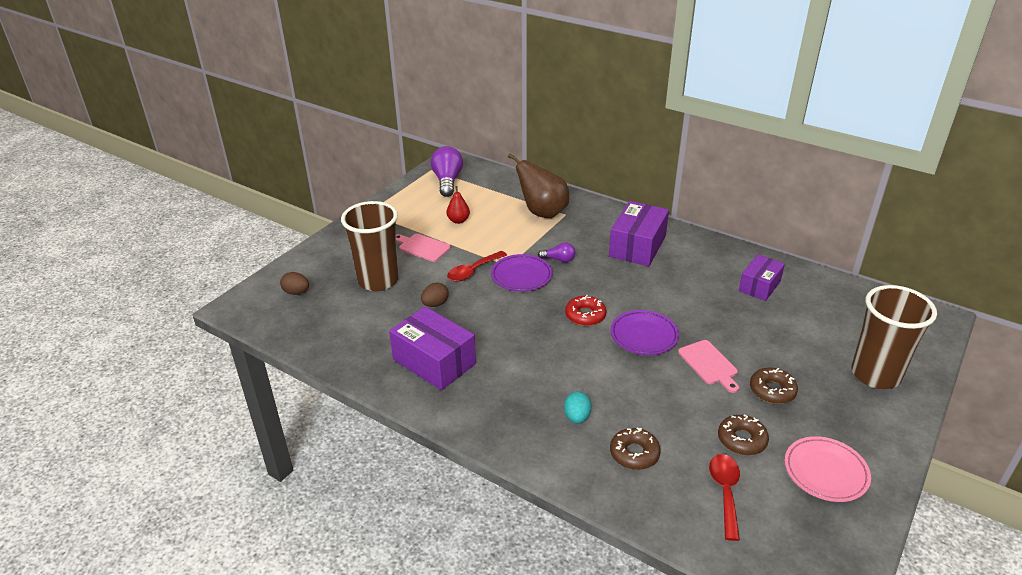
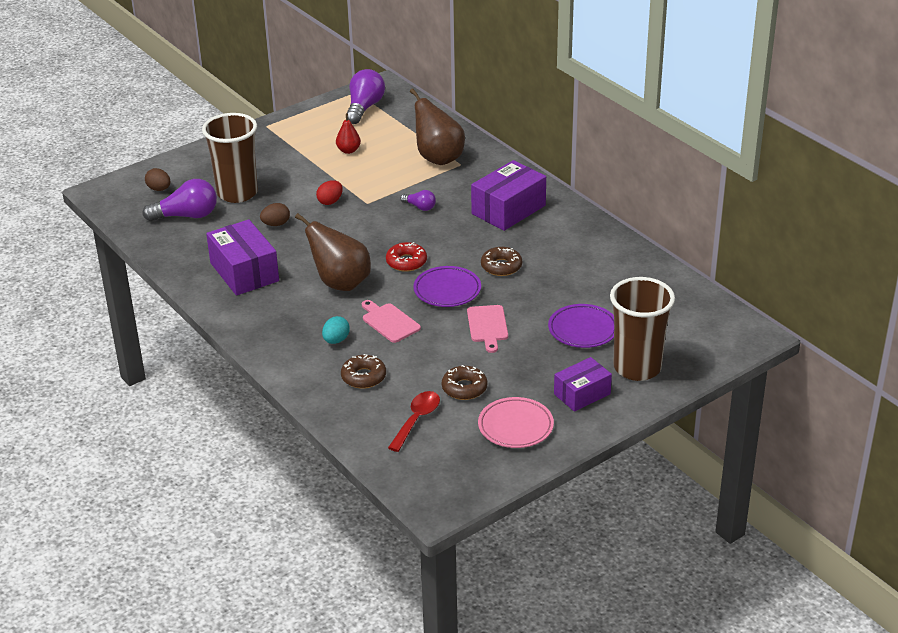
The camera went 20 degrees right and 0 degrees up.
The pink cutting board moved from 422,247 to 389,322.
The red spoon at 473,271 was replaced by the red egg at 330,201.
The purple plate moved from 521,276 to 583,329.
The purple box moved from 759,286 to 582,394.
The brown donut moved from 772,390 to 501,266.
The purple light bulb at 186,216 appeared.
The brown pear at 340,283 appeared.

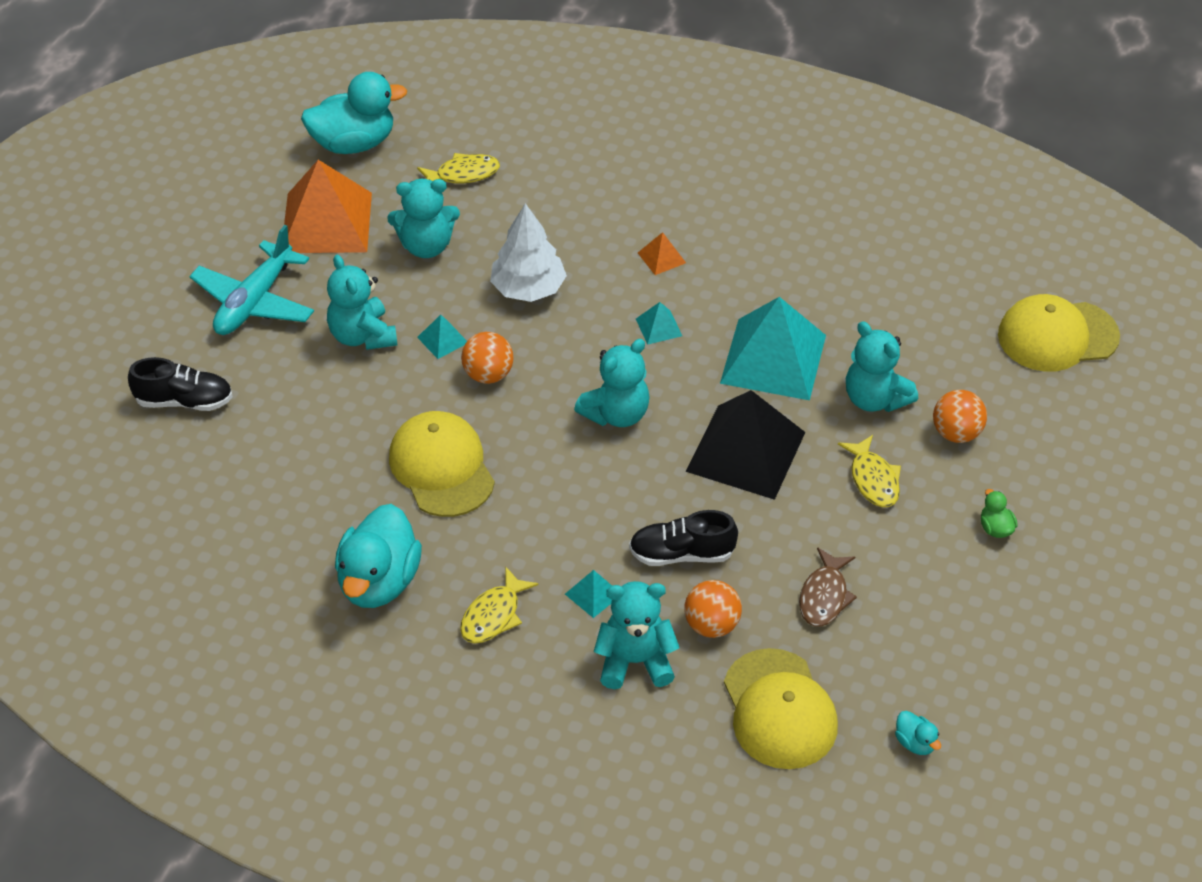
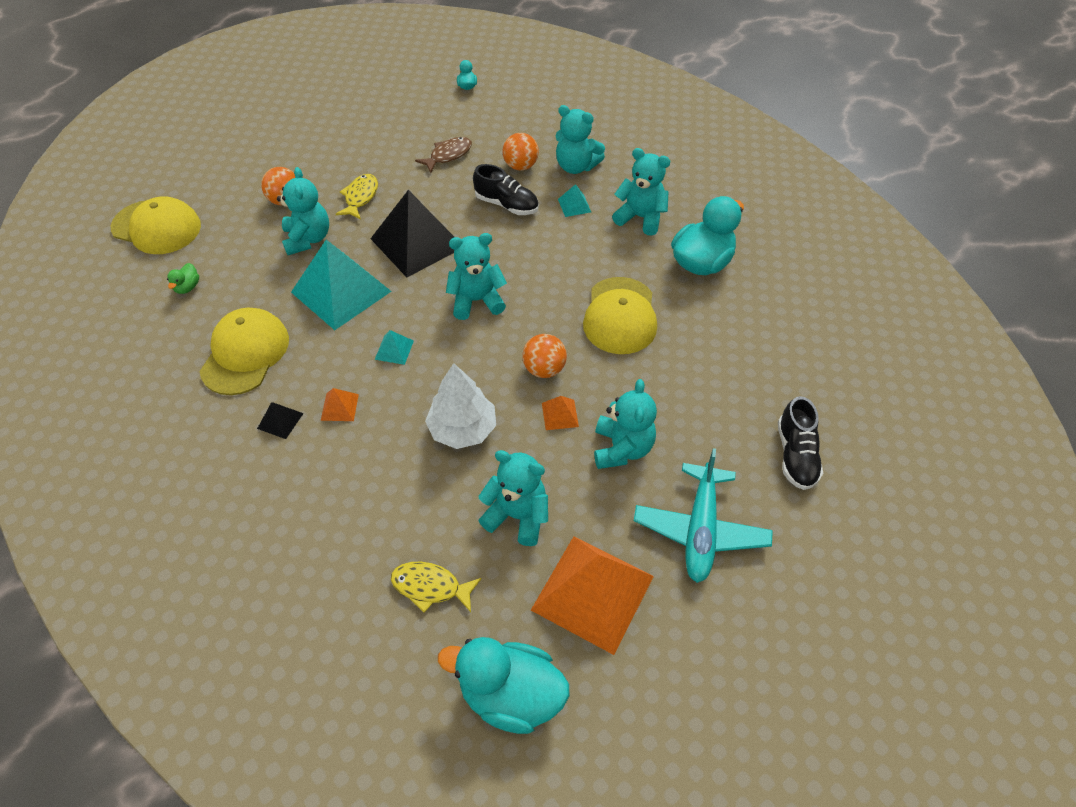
The camera went 150 degrees left and 5 degrees up.
The turquoise plane at 254,302 turned 135 degrees clockwise.
The turquoise pyramid at 442,340 became the orange pyramid at 560,414.
The black shoe at 184,401 turned 120 degrees counterclockwise.
The green duck moved from 995,528 to 187,287.
The yellow fish at 493,615 was replaced by the turquoise teddy bear at 640,217.
The yellow cap moved from 779,709 to 245,353.
The black pyramid at 280,420 appeared.

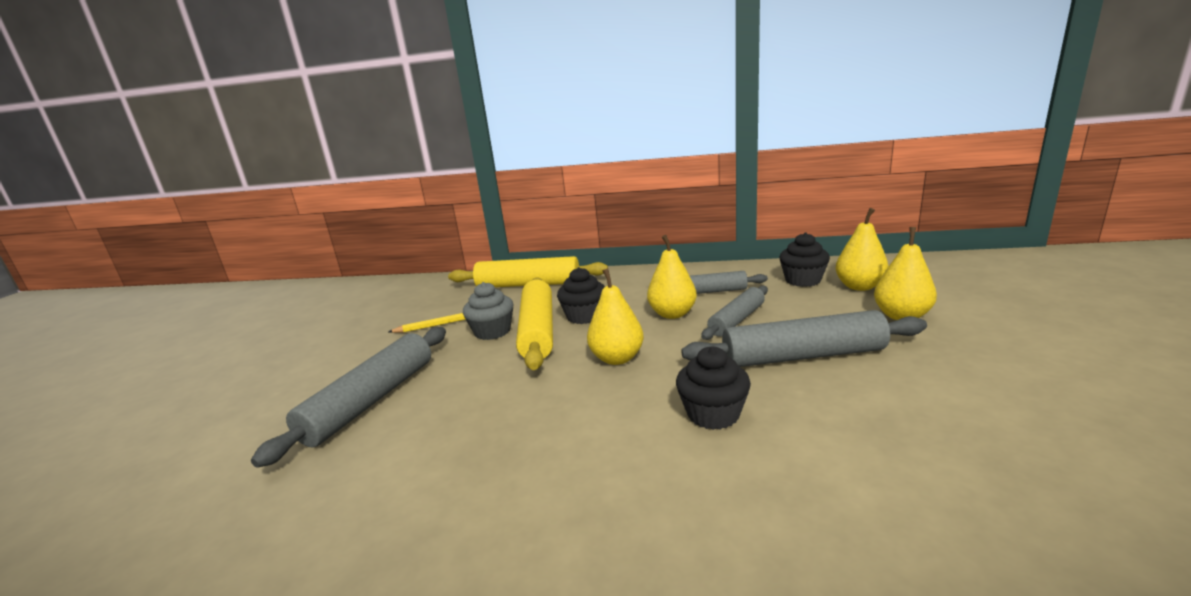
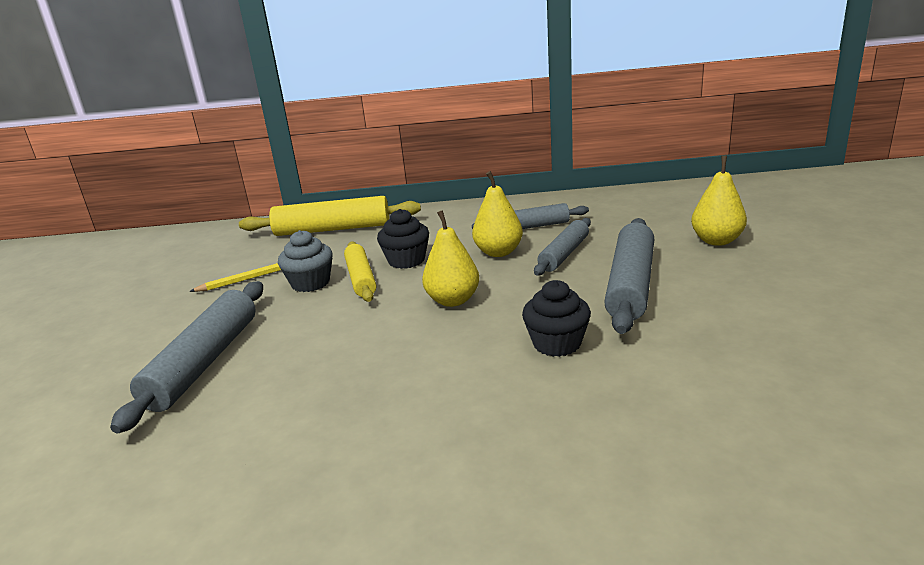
The camera went 10 degrees left and 5 degrees up.
The yellow pear at 859,287 disappeared.
The black cupcake at 803,280 disappeared.
The yellow rolling pin at 538,331 changed to 0.63 times the size.
The grey rolling pin at 803,356 turned 60 degrees counterclockwise.

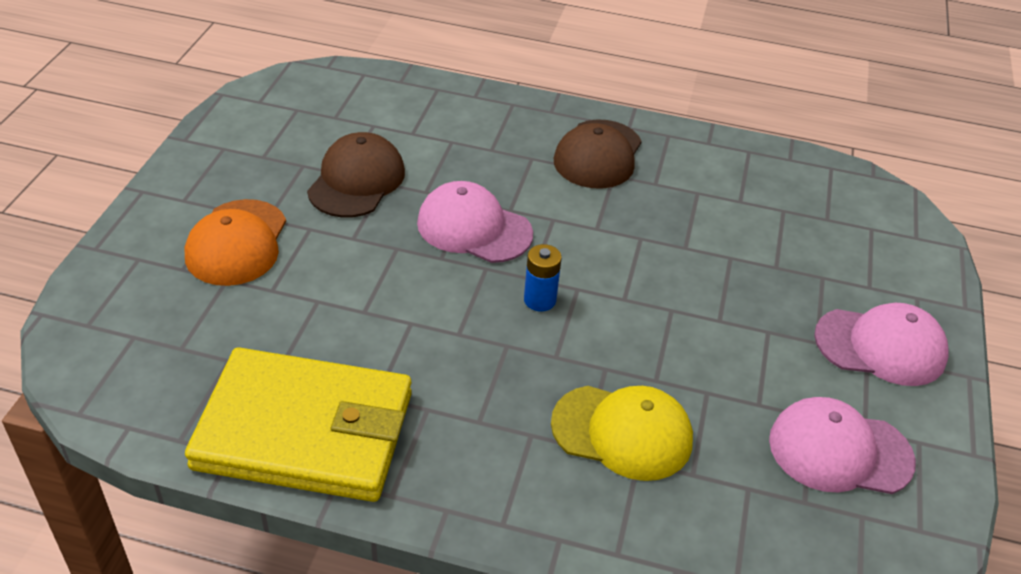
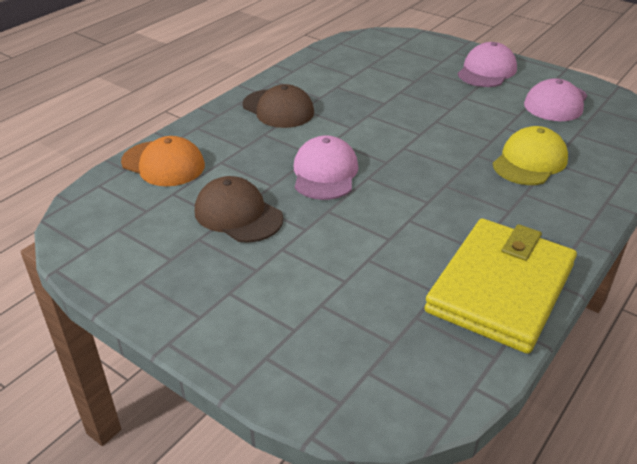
The camera went 65 degrees left and 5 degrees down.
The pink cap at 474,228 turned 135 degrees clockwise.
The orange cap moved from 237,243 to 163,164.
The blue battery at 540,300 disappeared.

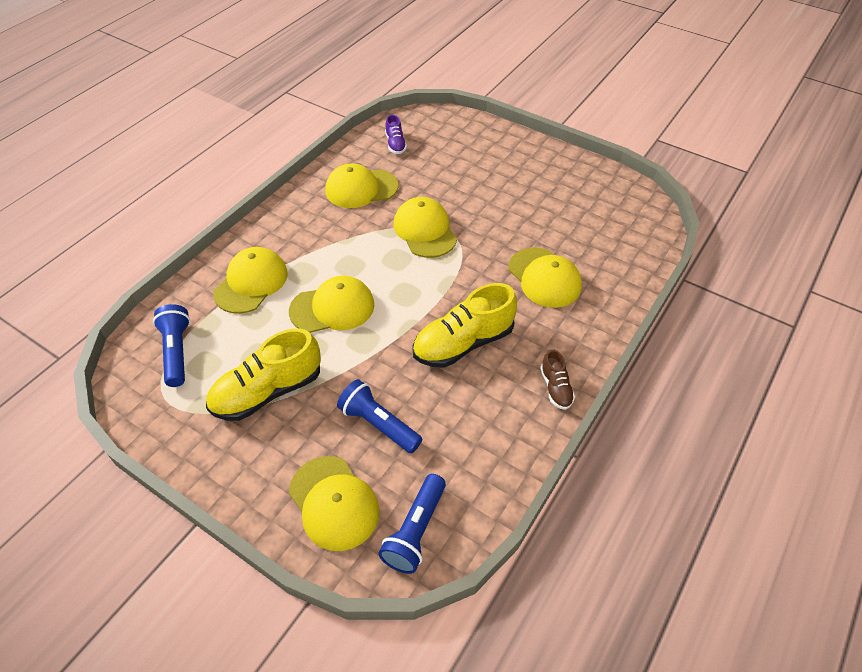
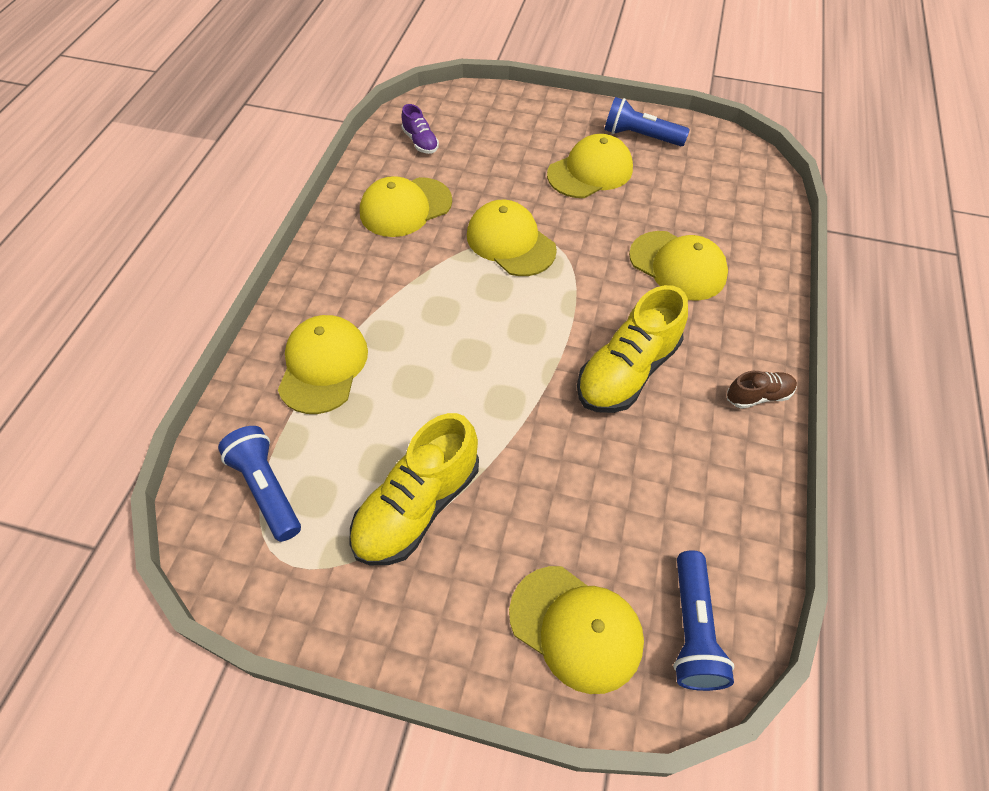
The camera went 20 degrees left and 5 degrees up.
The yellow cap moved from 332,308 to 590,171.
The brown shoe at 555,388 turned 75 degrees counterclockwise.
The blue flashlight moved from 378,424 to 640,136.

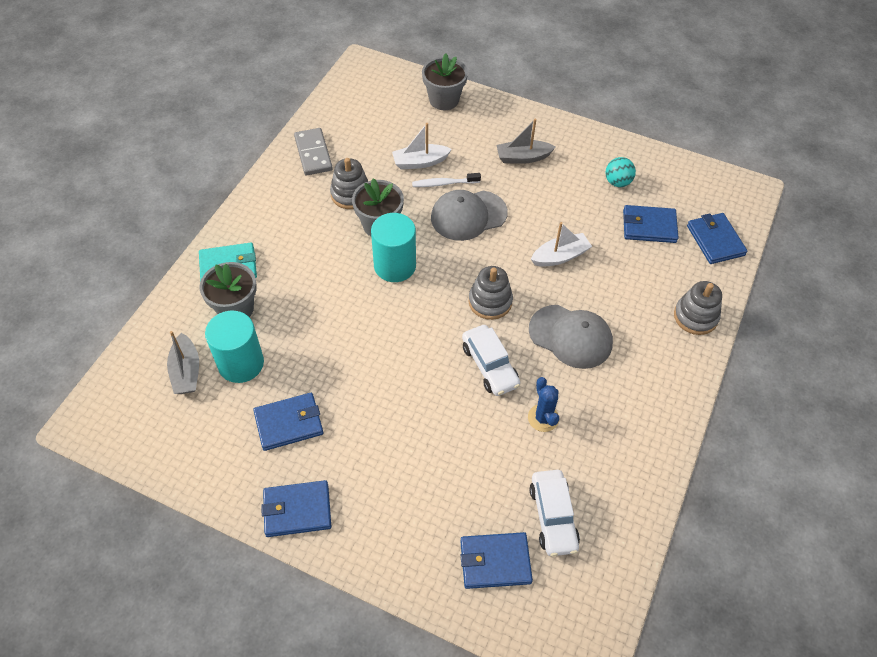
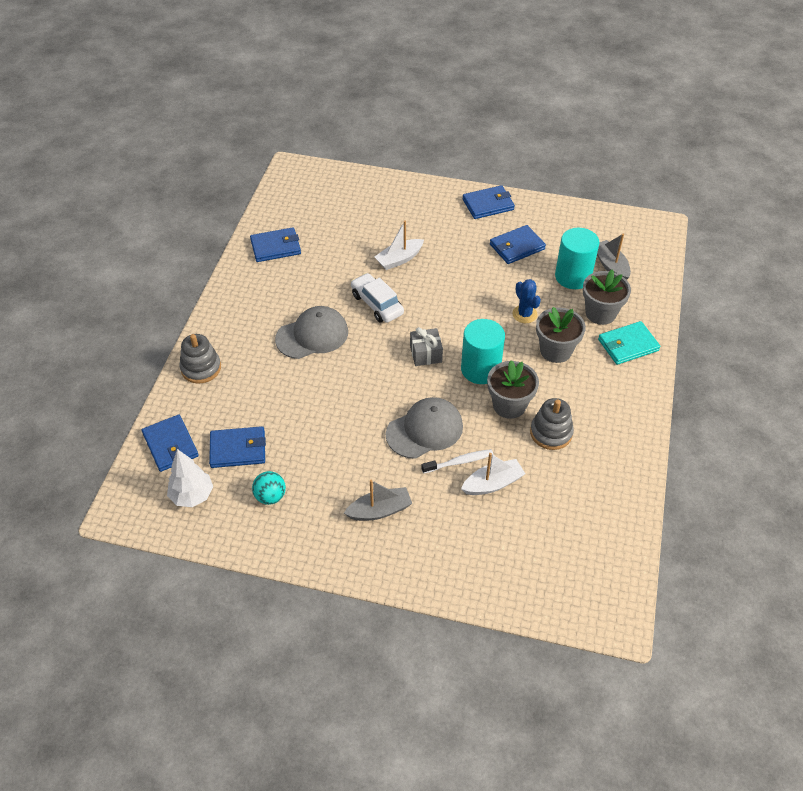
The camera went 170 degrees right and 5 degrees down.
The grey flower pot moved from 444,100 to 555,350.
The grey domino at 313,153 disappeared.
The white boat moved from 560,256 to 399,259.
The grey stacking toy at 490,302 disappeared.
The grey cap at 570,336 turned 135 degrees clockwise.
The blue cactus moved from 543,418 to 524,314.
The white car at 552,517 disappeared.
The blue wallet moved from 495,561 to 276,247.
The grey gift at 426,354 appeared.
The white tree at 192,495 appeared.

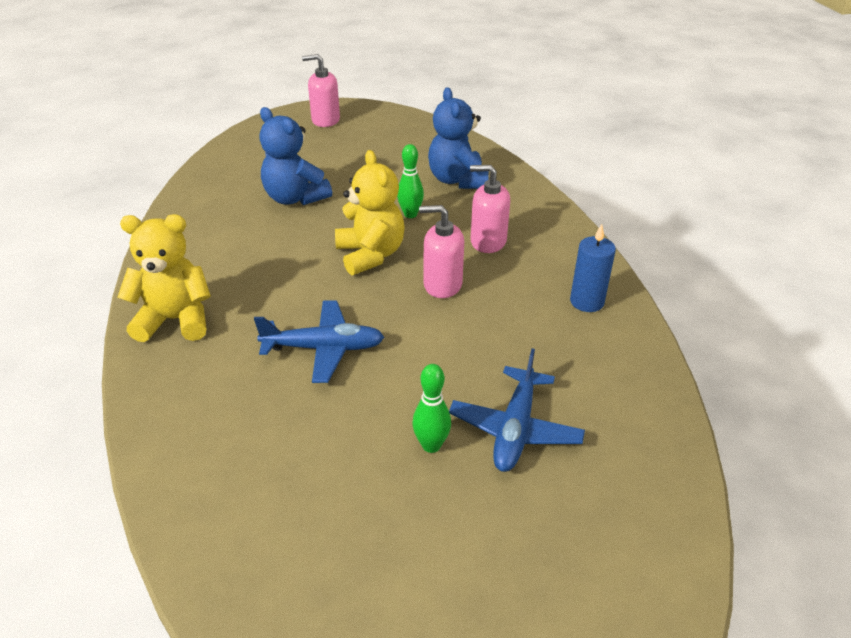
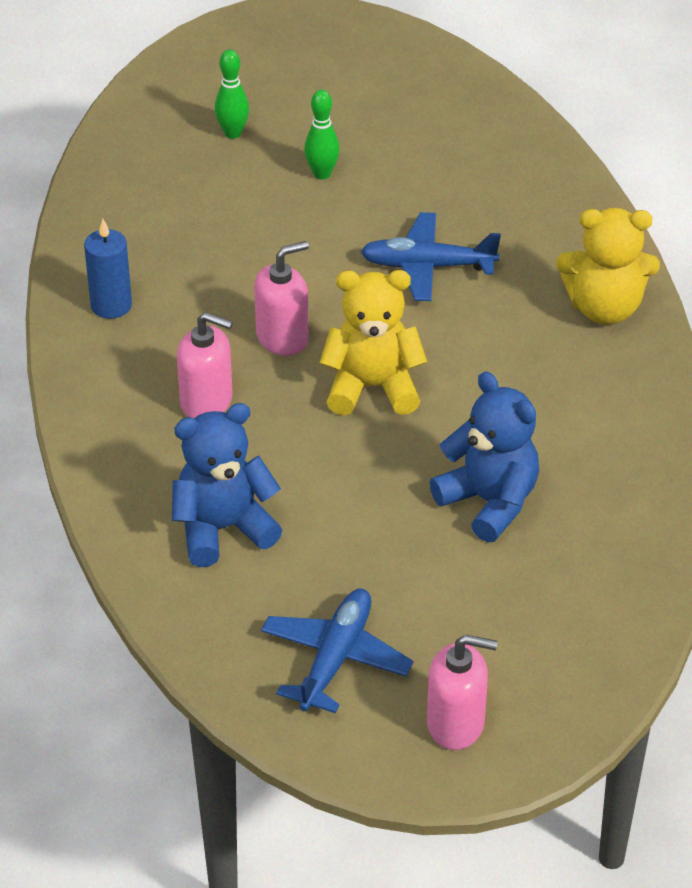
The camera went 175 degrees left and 5 degrees up.
The blue teddy bear at 457,180 turned 105 degrees counterclockwise.
The green bowling pin moved from 410,214 to 233,133.
The yellow teddy bear at 370,255 turned 105 degrees clockwise.
The pink soap dispenser at 442,284 turned 45 degrees counterclockwise.
The blue plane moved from 515,429 to 336,658.

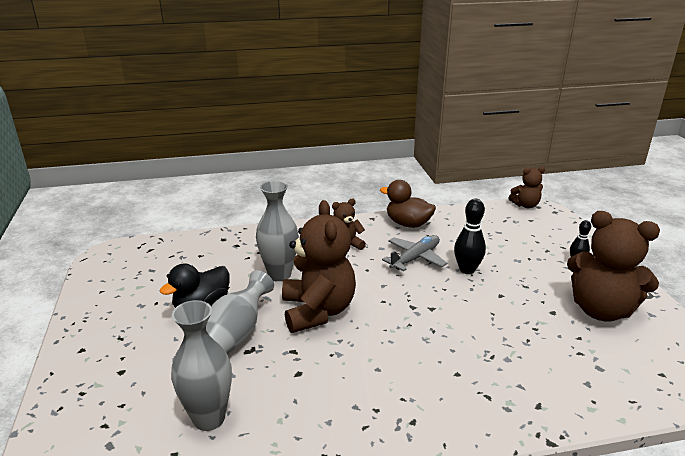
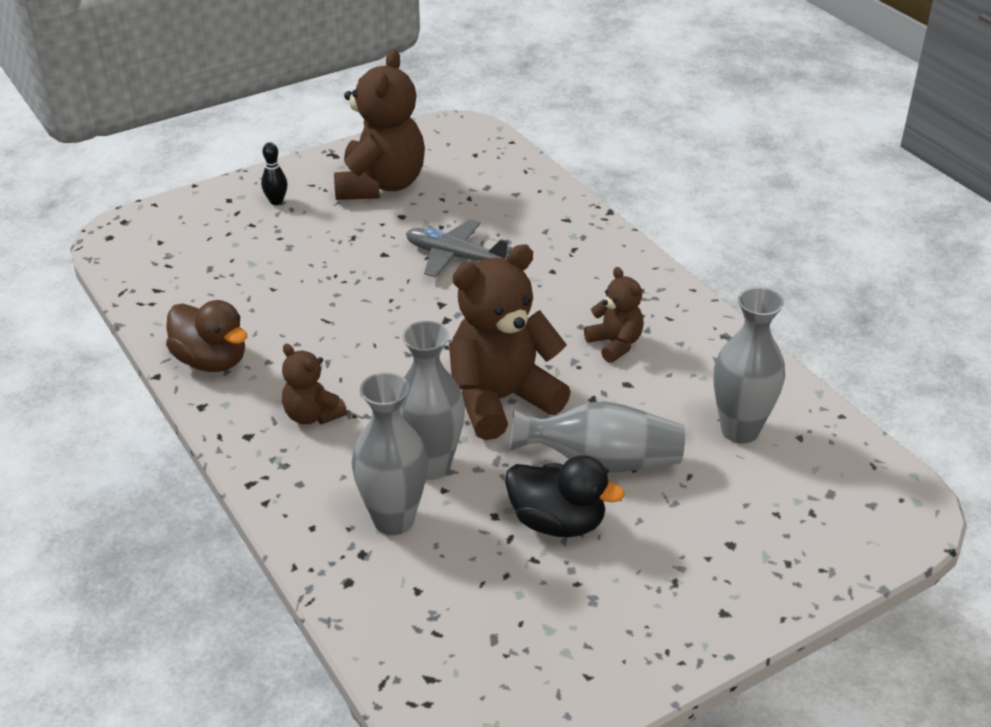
The camera went 110 degrees left and 10 degrees up.
The brown teddy bear moved from 525,205 to 615,344.
The brown duck at 408,224 turned 60 degrees counterclockwise.
The black bowling pin at 467,270 disappeared.
The grey plane moved from 415,258 to 455,257.
The grey vase at 393,520 appeared.

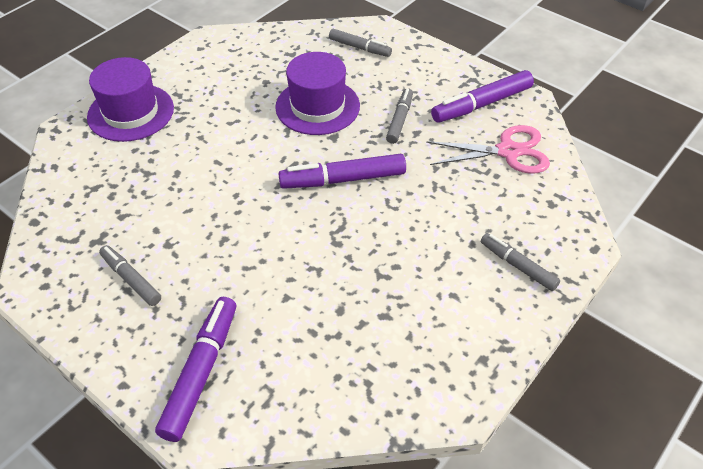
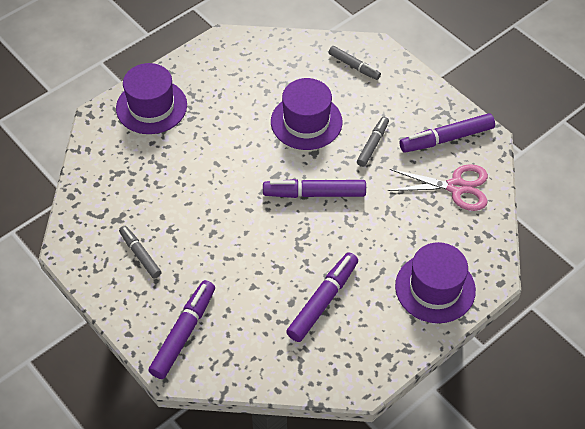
The camera went 10 degrees right and 5 degrees up.
The grey marker at 517,266 was replaced by the purple hat at 435,288.
The purple marker at 323,301 appeared.

